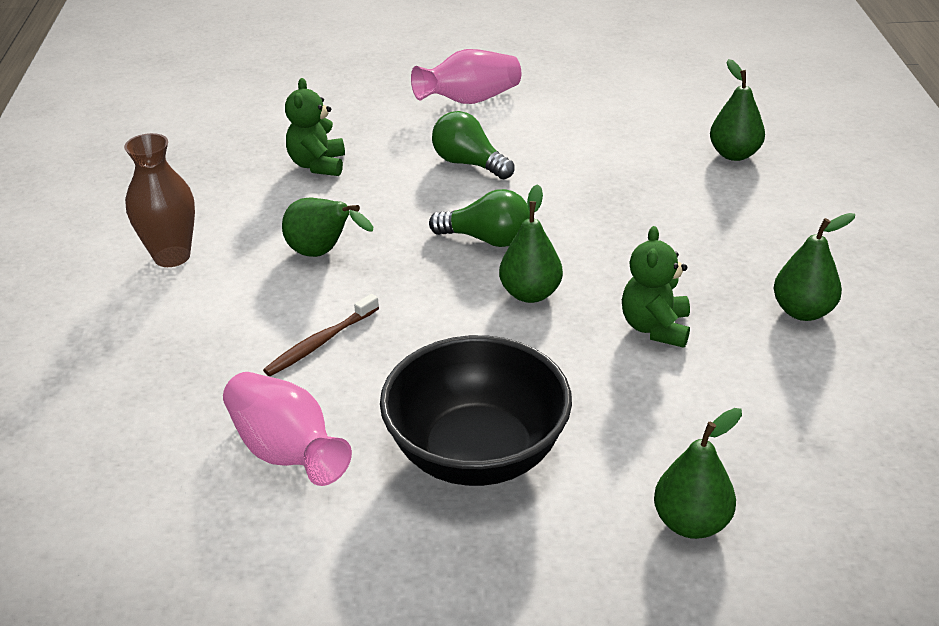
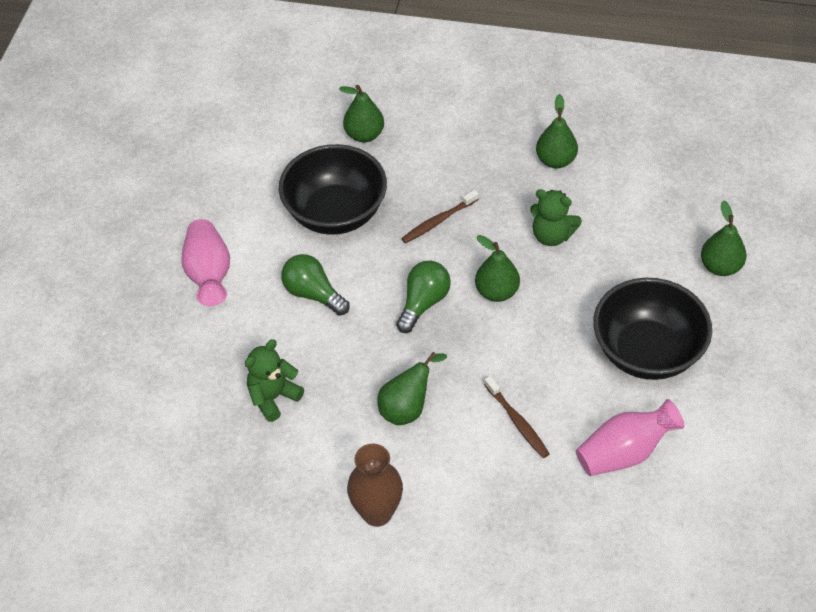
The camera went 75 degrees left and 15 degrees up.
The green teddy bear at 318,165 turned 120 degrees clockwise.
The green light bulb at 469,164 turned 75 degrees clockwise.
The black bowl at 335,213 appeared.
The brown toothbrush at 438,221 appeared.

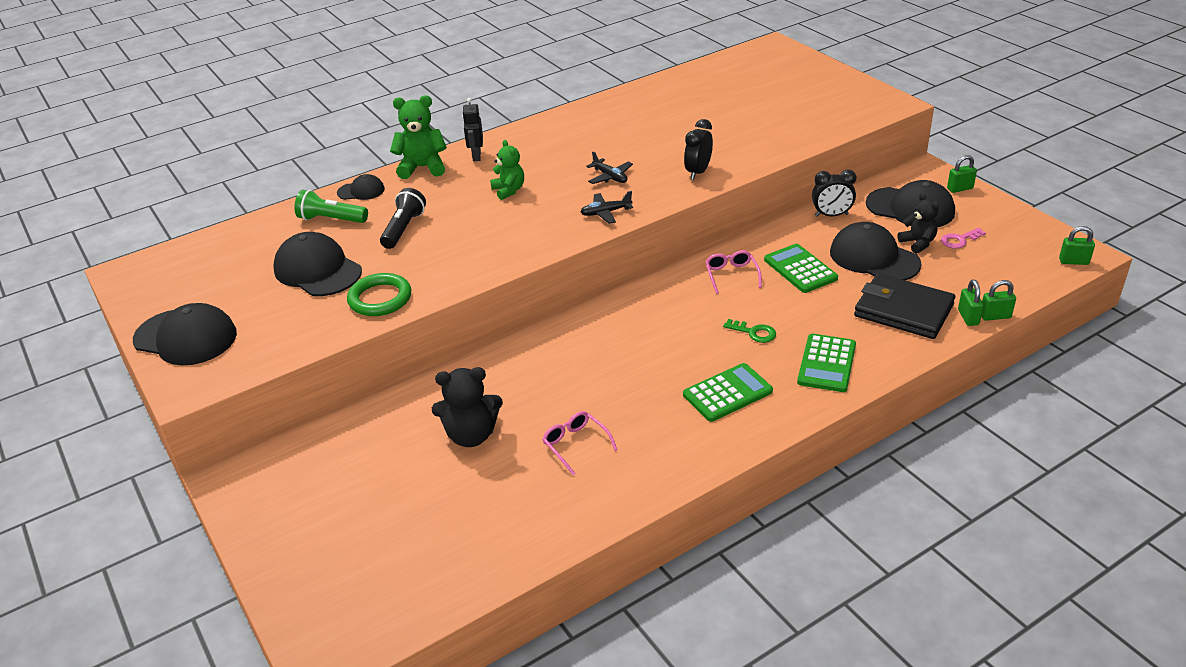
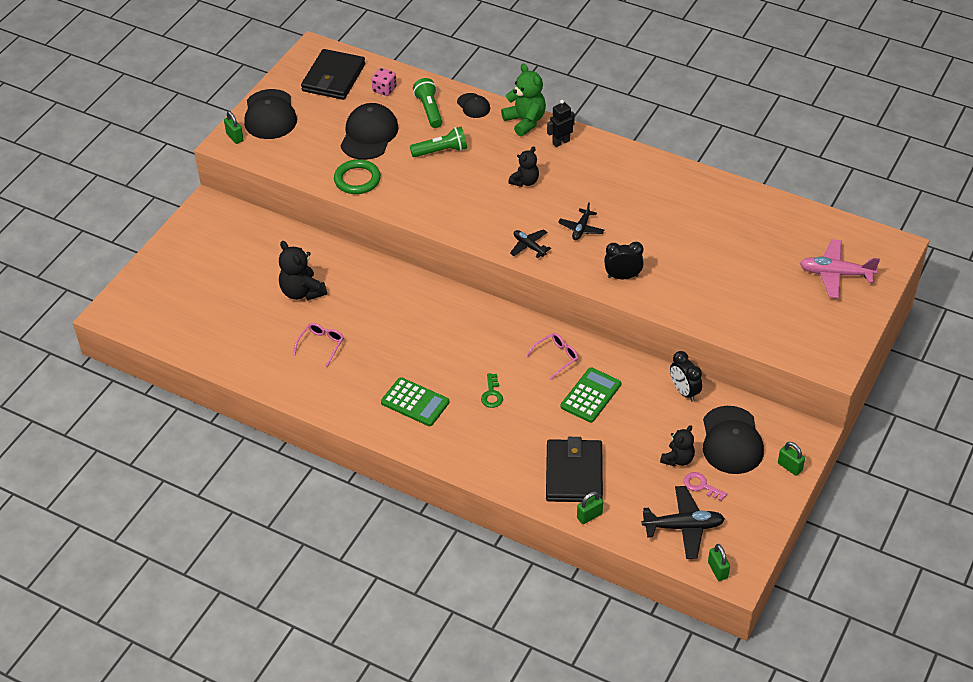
The camera went 60 degrees right and 10 degrees up.
The green teddy bear at 509,190 became the black teddy bear at 525,181.
The black flashlight at 403,229 became the green flashlight at 441,151.
The black cap at 874,258 disappeared.
The green padlock moved from 995,316 to 235,137.
The green calculator at 826,363 disappeared.
The black wallet at 333,78 appeared.
The pink dice at 384,89 appeared.
The pink plane at 835,274 appeared.
The black plane at 683,527 appeared.

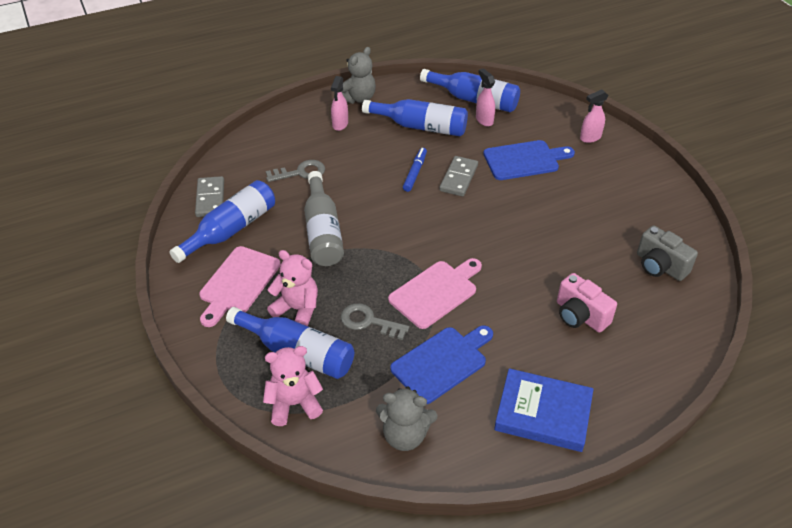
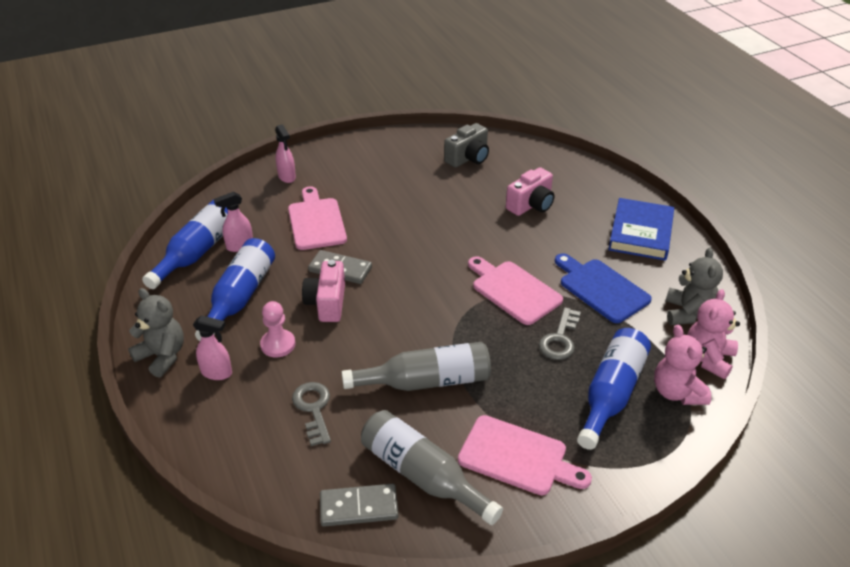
The camera went 90 degrees left and 5 degrees down.
The blue cutting board at 524,160 became the pink cutting board at 316,221.
The blue marker at 415,173 was replaced by the pink camera at 327,303.
The blue bottle at 231,229 became the grey bottle at 422,475.
The pink teddy bear moved from 297,309 to 708,358.
The pink pawn at 278,344 appeared.

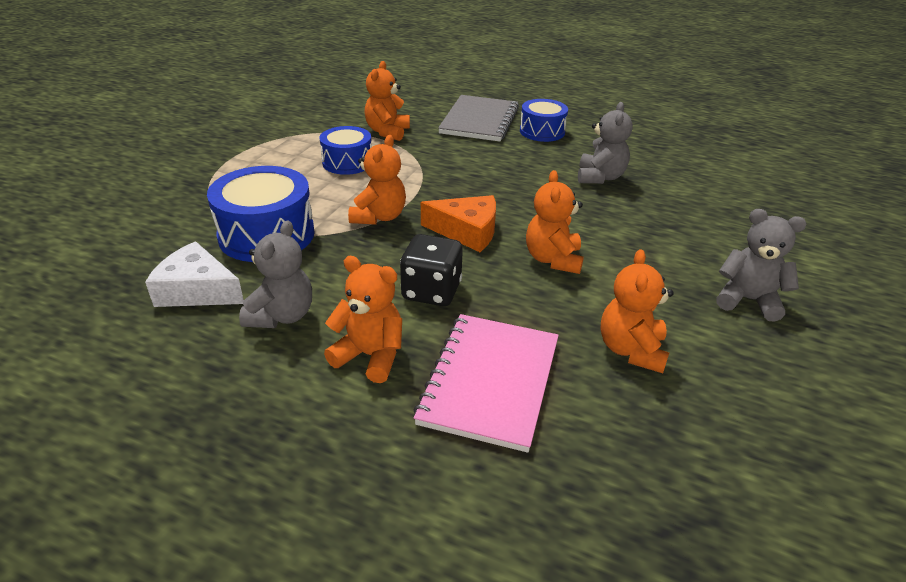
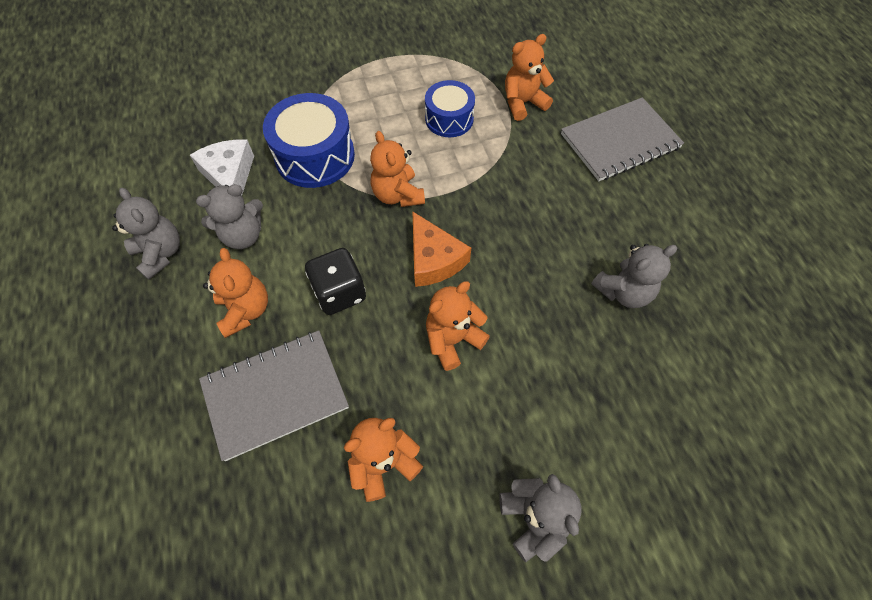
The camera went 50 degrees right and 25 degrees up.
The blue drum at 542,131 disappeared.
The orange teddy bear at 379,217 turned 90 degrees clockwise.
The pink notebook at 490,381 became the grey notebook at 275,394.
The grey teddy bear at 160,253 appeared.

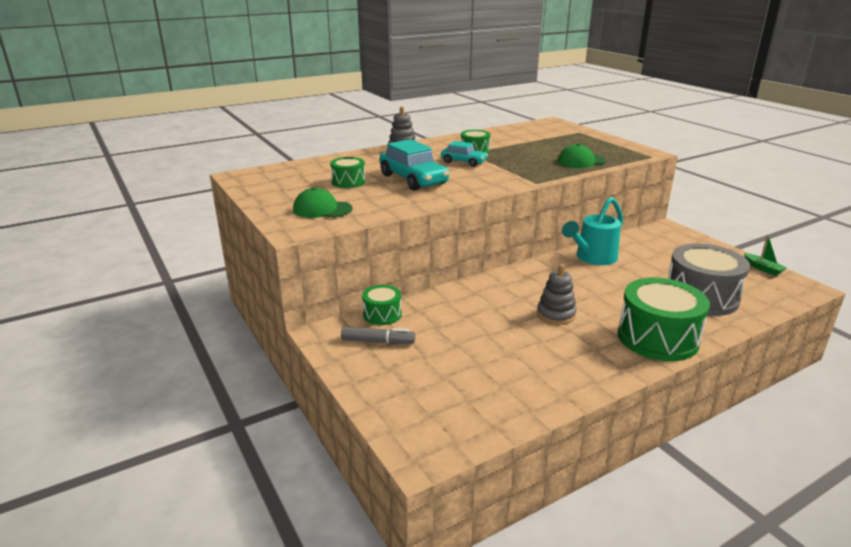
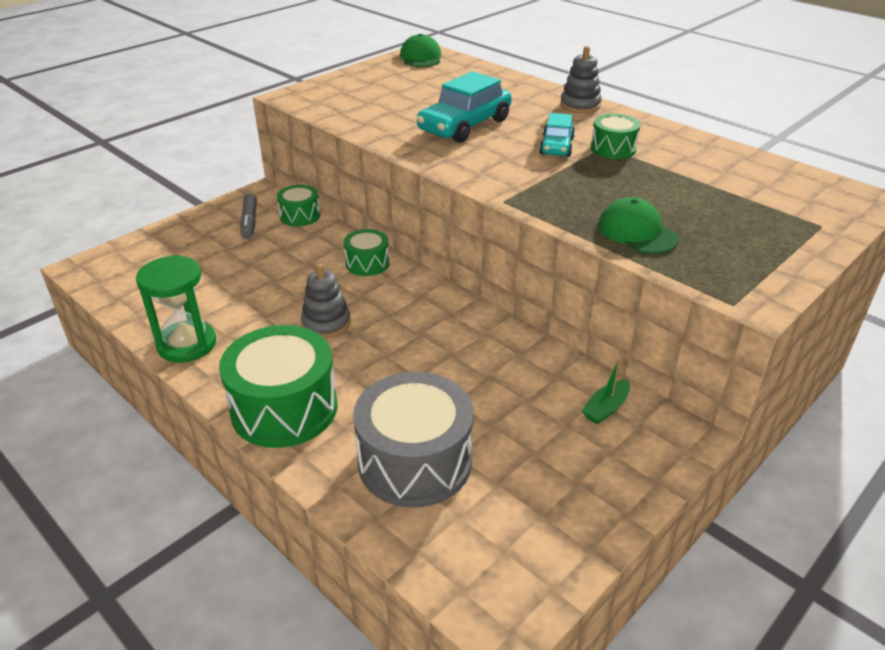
The camera went 75 degrees right and 10 degrees up.
The green drum moved from 348,182 to 367,263.
The green cap moved from 322,209 to 421,57.
The turquoise watering can at 592,258 disappeared.
The green boat moved from 763,268 to 606,408.
The green hourglass at 187,344 appeared.

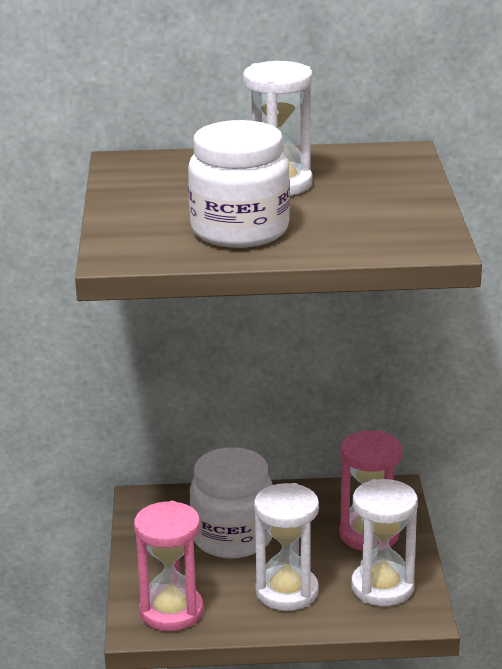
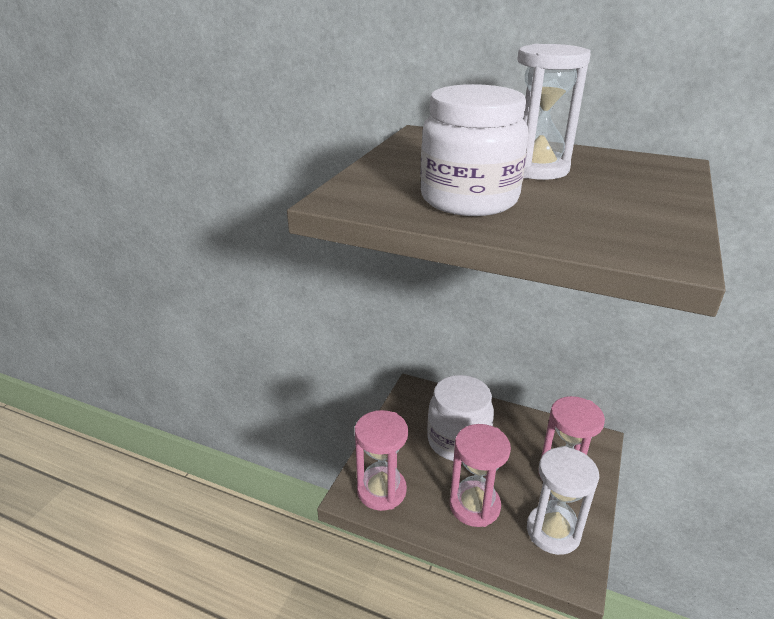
The camera went 25 degrees right and 5 degrees up.
The white hourglass at 287,592 became the pink hourglass at 474,506.

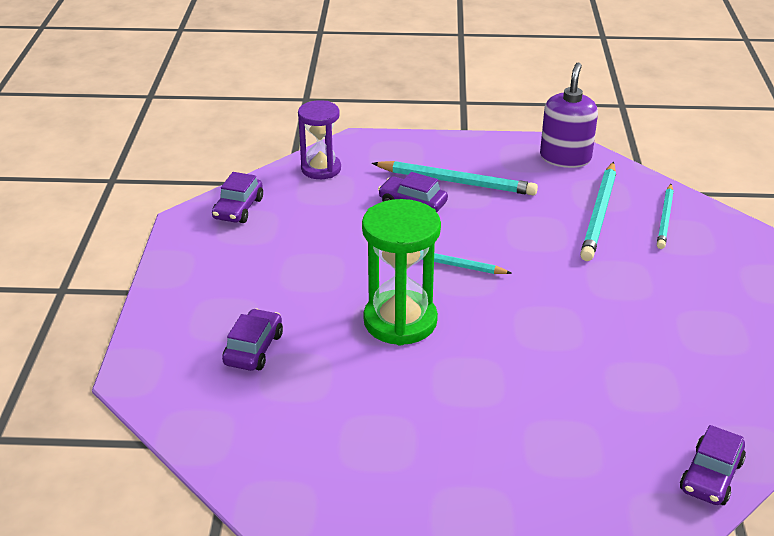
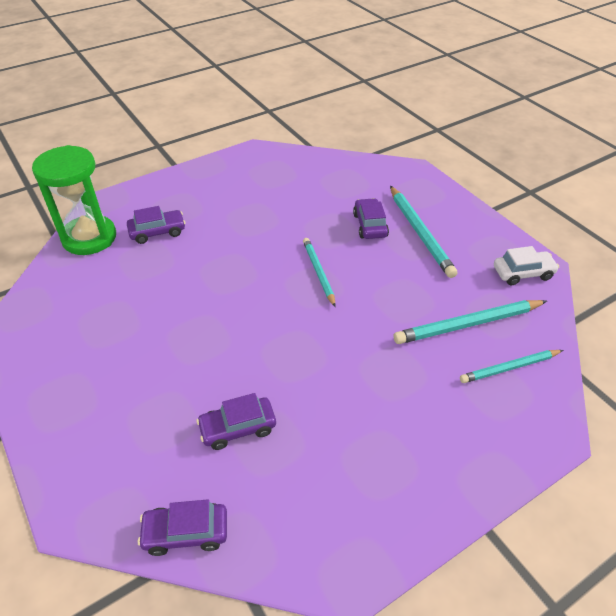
The camera went 55 degrees right and 10 degrees up.
The purple soap dispenser at 565,158 was replaced by the white car at 523,273.
The purple hourglass at 321,169 disappeared.
The purple car moved from 238,209 to 238,428.
The green hourglass moved from 400,321 to 89,238.

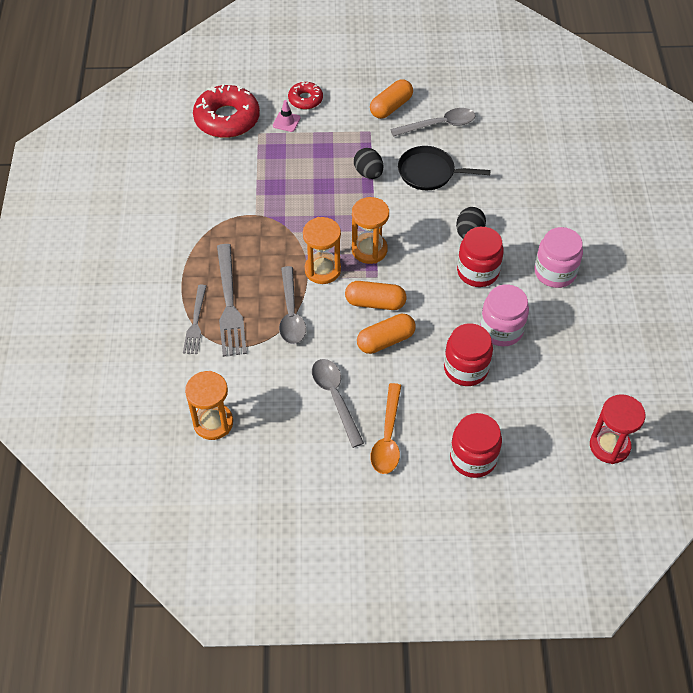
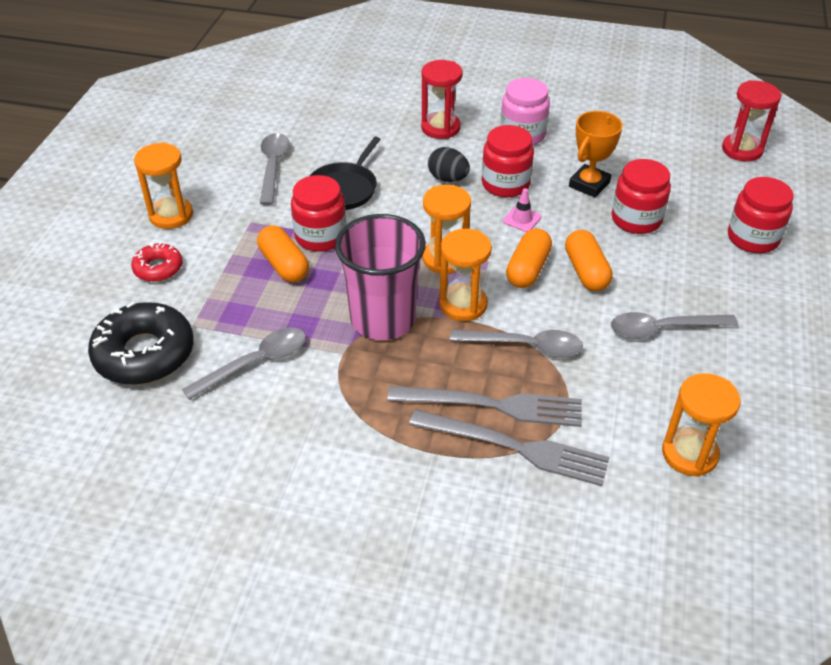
The camera went 75 degrees left and 10 degrees down.
The orange capsule moved from 391,107 to 284,265.
The red donut at 227,119 became the black donut at 144,353.
The pink traffic cone moved from 286,122 to 522,219.
The black egg at 368,173 was replaced by the red jar at 321,236.
The pink jar at 501,329 was replaced by the orange trophy at 589,184.
The grey fork at 195,322 changed to 1.66 times the size.
The orange spoon at 387,437 disappeared.
The red hourglass at 440,128 appeared.
The orange hourglass at 171,215 appeared.
The pink cup at 383,319 appeared.
The grey spoon at 255,363 appeared.

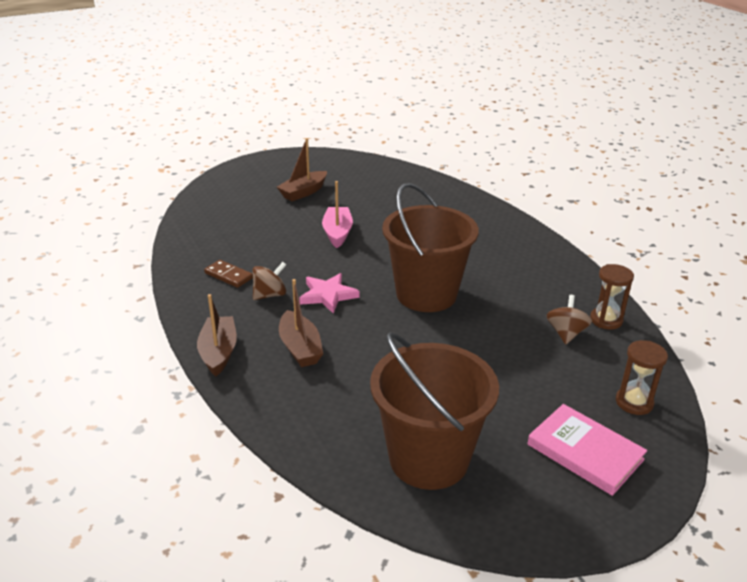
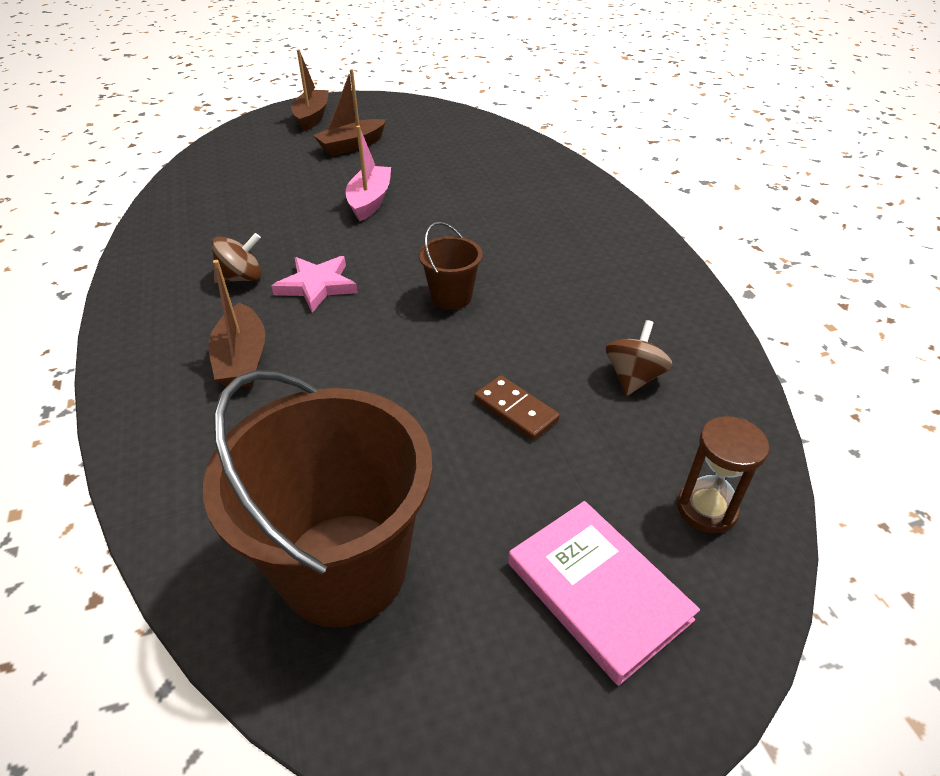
The camera went 10 degrees right and 10 degrees up.
The brown bucket at 426,294 changed to 0.47 times the size.
The brown domino moved from 228,276 to 515,410.
The brown hourglass at 606,320 disappeared.
The brown boat moved from 219,352 to 312,117.

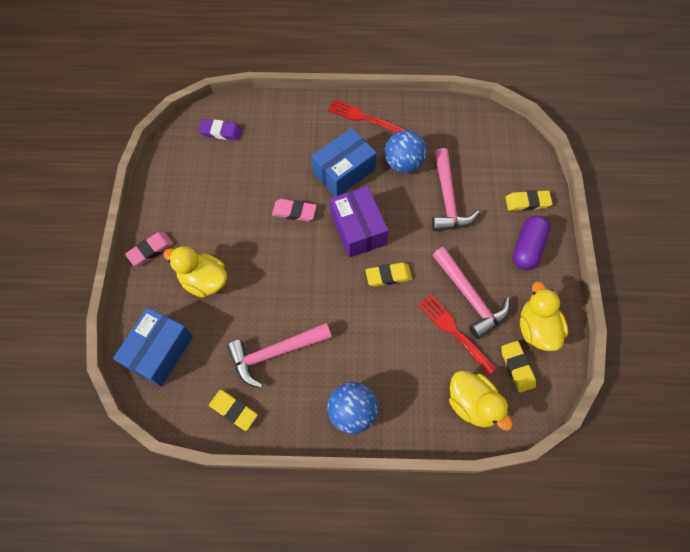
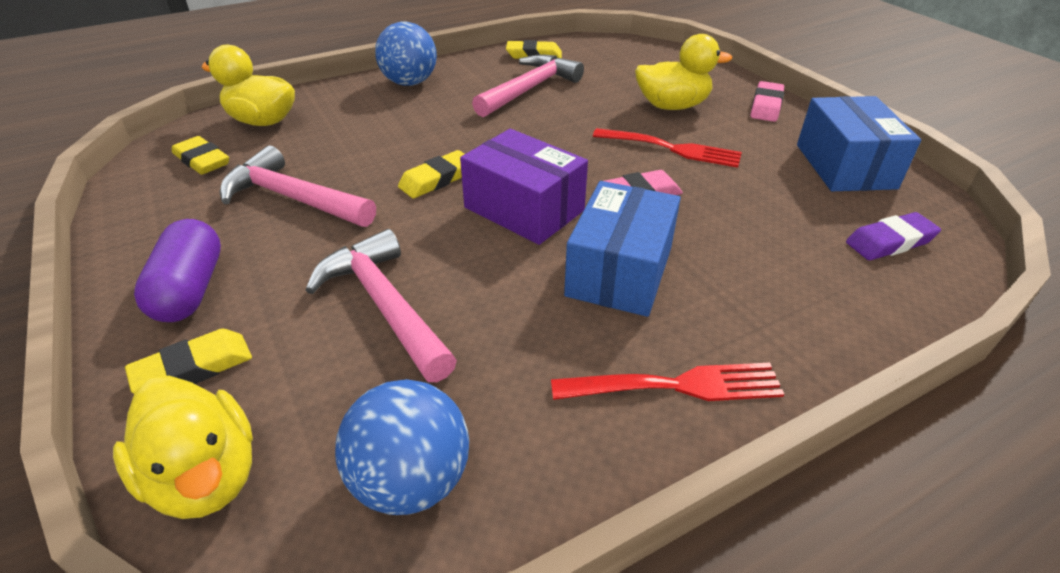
The camera went 150 degrees right and 25 degrees down.
The blue ball moved from 403,163 to 411,480.
The yellow duck moved from 536,328 to 205,477.
The red fork moved from 454,331 to 672,149.
The blue box moved from 159,351 to 845,166.

